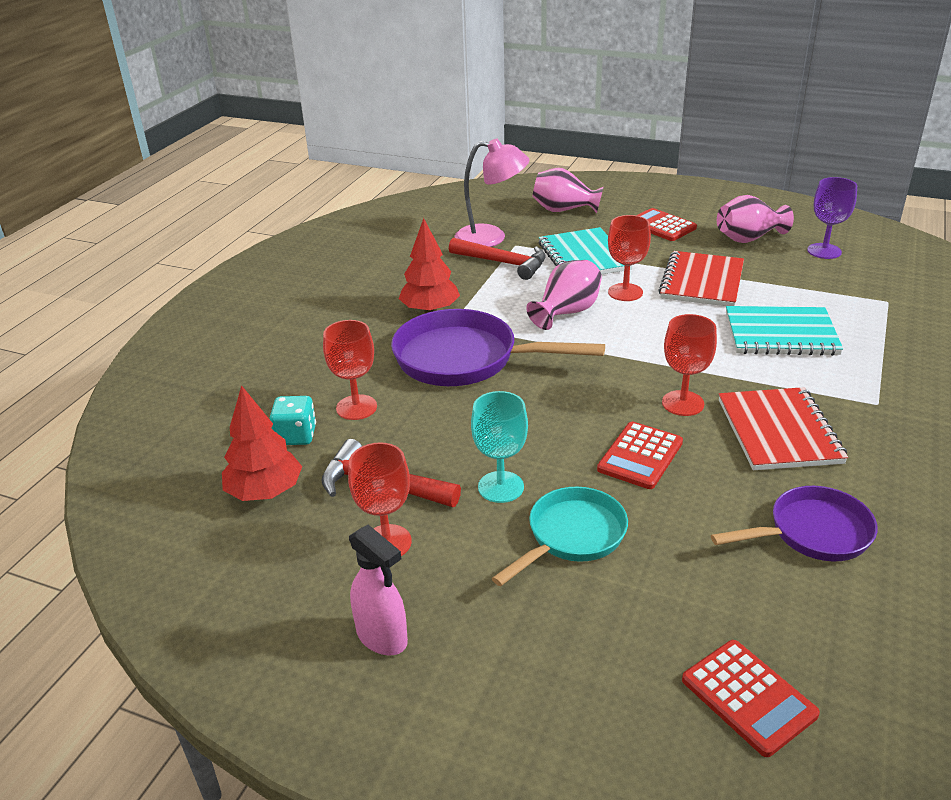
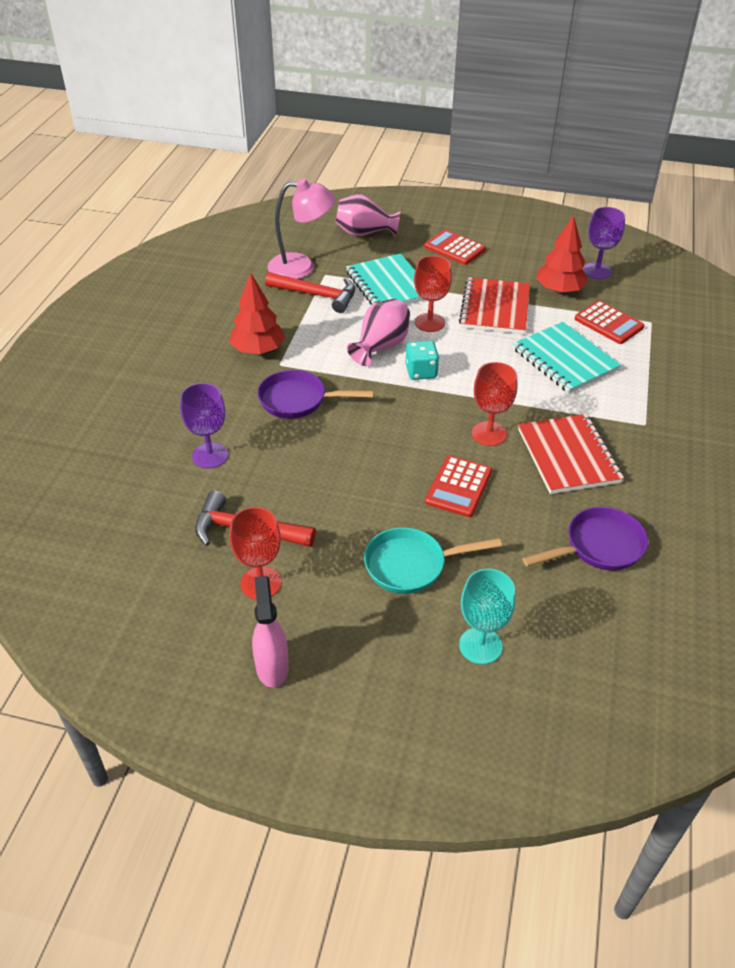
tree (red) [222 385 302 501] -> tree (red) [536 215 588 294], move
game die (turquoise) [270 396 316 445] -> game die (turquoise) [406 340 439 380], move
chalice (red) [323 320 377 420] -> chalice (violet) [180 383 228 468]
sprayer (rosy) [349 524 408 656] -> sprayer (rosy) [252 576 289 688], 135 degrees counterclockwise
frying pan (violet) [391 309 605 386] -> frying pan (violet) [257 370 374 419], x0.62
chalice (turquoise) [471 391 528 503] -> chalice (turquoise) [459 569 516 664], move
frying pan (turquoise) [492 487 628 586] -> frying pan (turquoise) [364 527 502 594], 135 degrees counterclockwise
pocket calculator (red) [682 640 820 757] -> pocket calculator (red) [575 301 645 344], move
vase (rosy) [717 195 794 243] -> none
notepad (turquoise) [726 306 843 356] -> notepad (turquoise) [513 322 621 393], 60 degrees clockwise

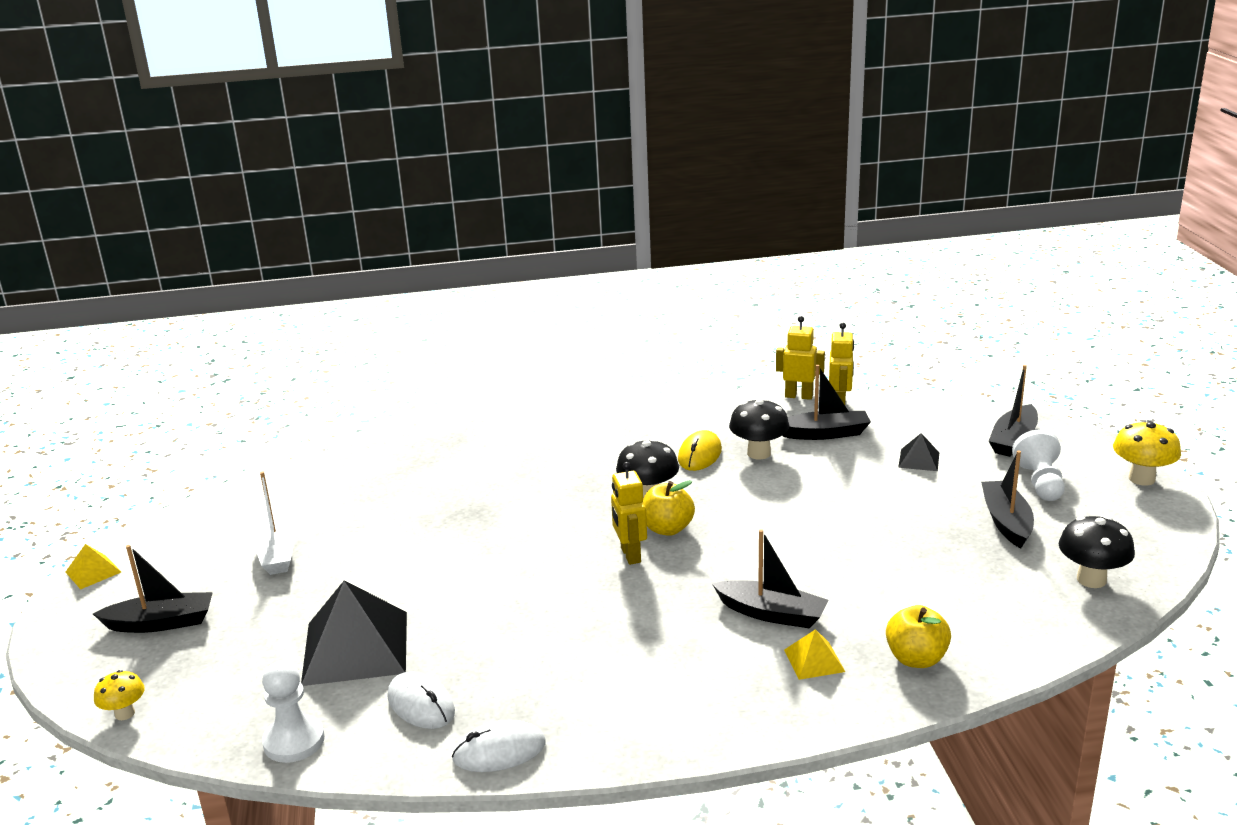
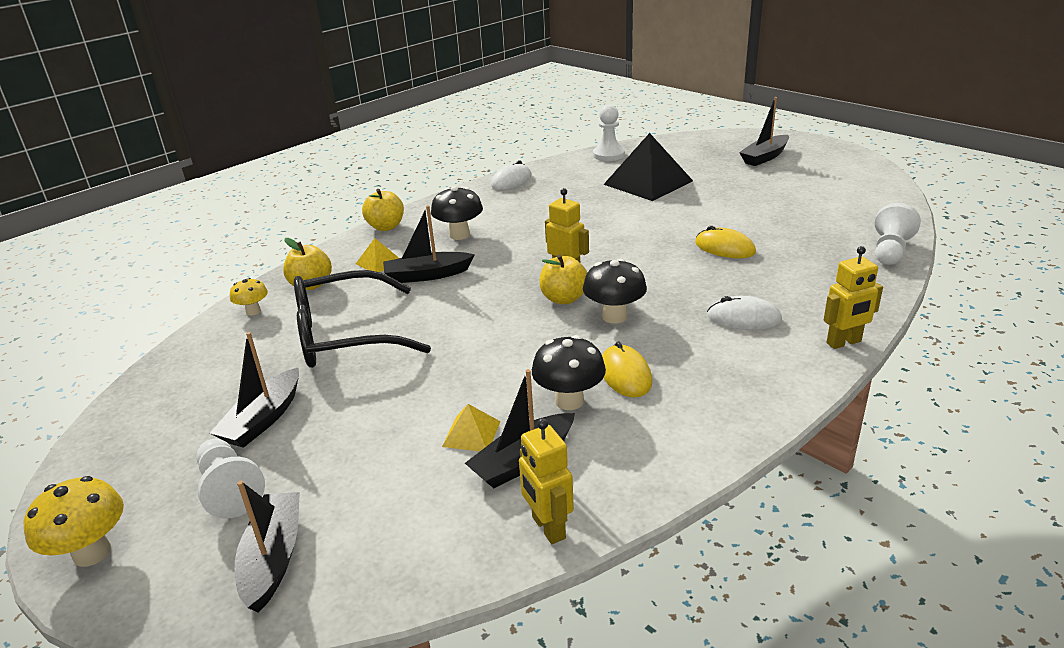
pyramid shape (bright yellow) [65 544 121 589] -> pyramid shape (bright yellow) [442 404 501 451], move
toadstool (bright yellow) [94 670 145 720] -> toadstool (bright yellow) [230 278 268 316], move
sailboat (pure white) [253 472 295 575] -> none
mouse (pure white) [387 672 455 729] -> mouse (pure white) [707 296 782 330], move
robot figure (bright yellow) [776 316 825 400] -> robot figure (bright yellow) [824 246 883 349], move
pyramid shape (jet-black) [898 433 939 471] -> none
sailboat (jet-black) [981 450 1034 548] -> sailboat (jet-black) [210 332 299 448], 60 degrees clockwise
toadstool (jet-black) [1059 516 1135 588] -> toadstool (jet-black) [431 186 483 240], move
none -> eyeglasses (jet-black) [294 270 431 368]
none -> apple fruit (bright yellow) [362 189 404 231]
none -> mouse (bright yellow) [695 226 756 258]
none -> pawn (pure white) [875 203 921 265]

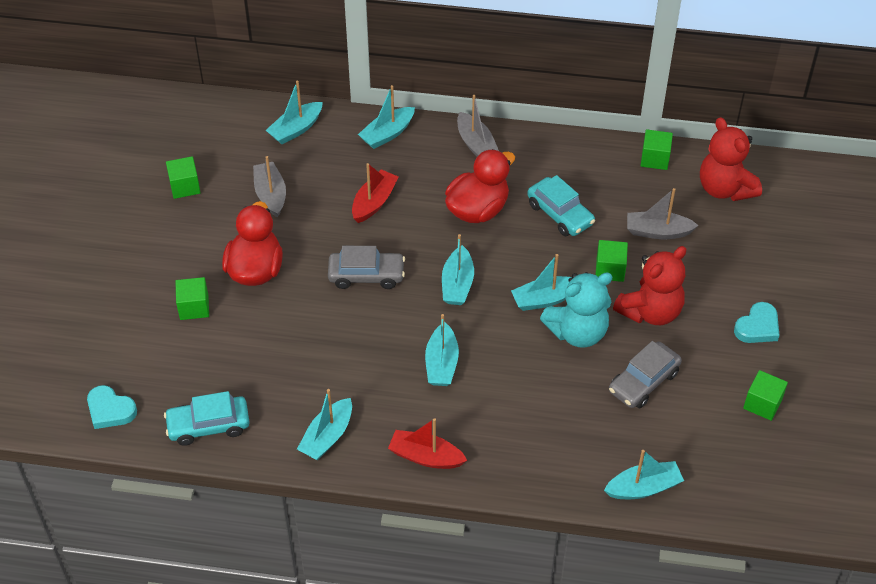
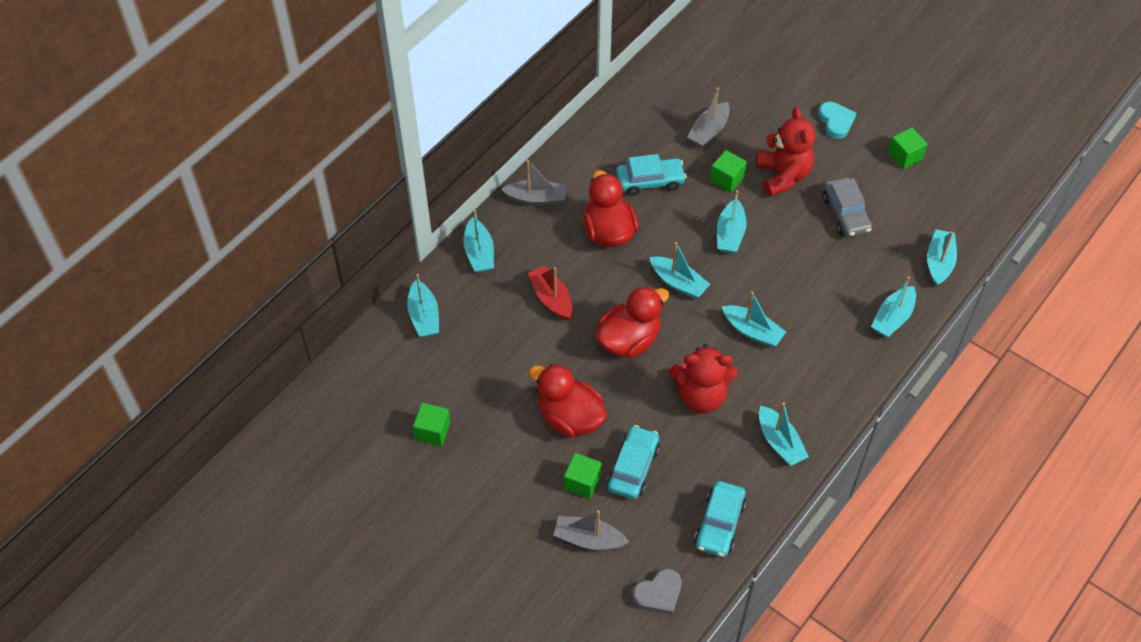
love heart (turquoise) [87 385 137 429] -> love heart (ash-grey) [632 569 682 615]
sailboat (ash-grey) [253 156 286 218] -> sailboat (ash-grey) [553 510 629 550], move
automobile (ash-grey) [328 246 405 289] -> duck (red) [596 286 669 358]
sailboat (red) [388 418 467 469] -> none
stuffed bear (turquoise) [540 272 613 348] -> none
cube (green) [641 129 673 170] -> none
stuffed bear (red) [700 117 762 201] -> stuffed bear (red) [669 344 738 413], move
none -> automobile (turquoise) [607 425 660 499]
none -> sailboat (turquoise) [871 277 916 337]

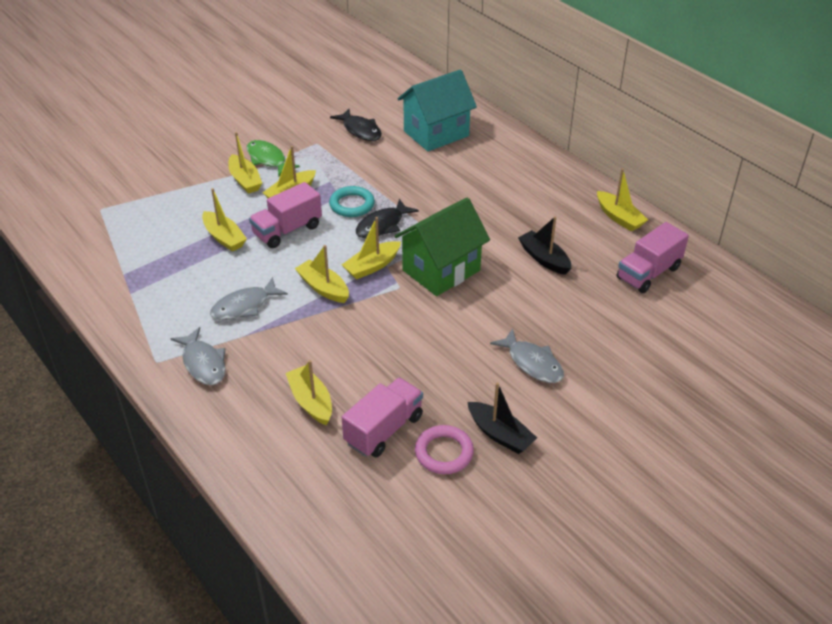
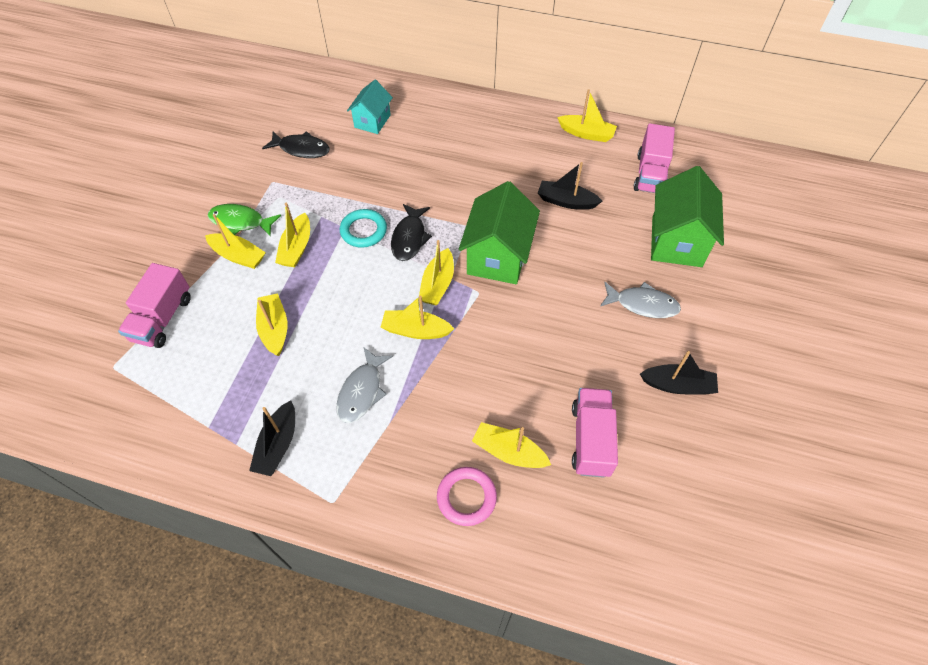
fish (ash-grey) [170 327 226 385] -> none
sailboat (bright yellow) [202 188 247 252] -> sailboat (bright yellow) [256 293 288 356], 120 degrees counterclockwise
truck (rosy) [249 182 322 248] -> truck (rosy) [118 263 191 348], move
toy house (turquoise) [397 69 477 151] -> toy house (turquoise) [347 80 393 134], x0.59
hoop (rosy) [415 425 474 474] -> hoop (rosy) [437 467 497 526], move
none -> sailboat (jet-black) [249 400 295 476]
none -> toy house (green) [651 166 724 267]

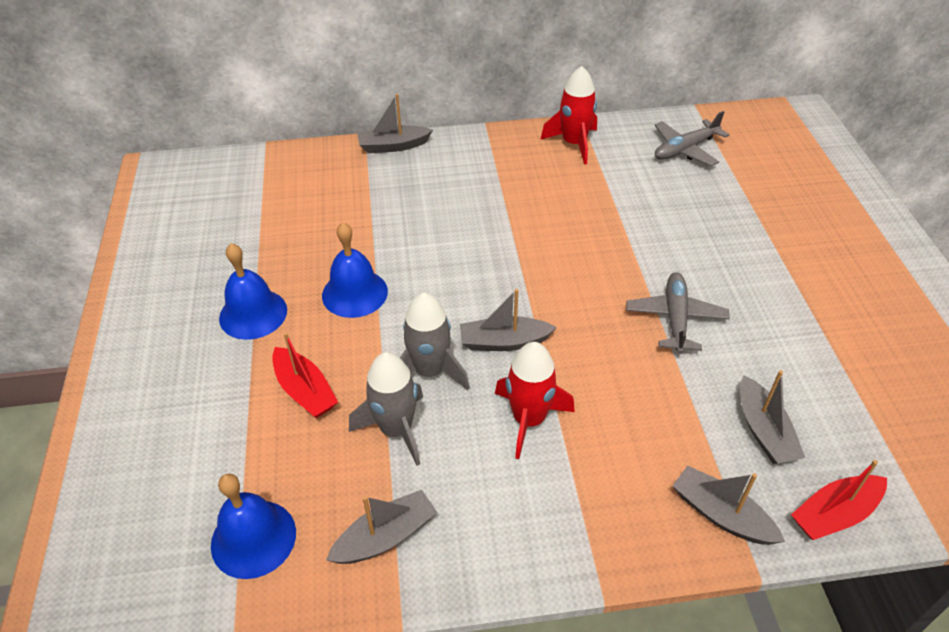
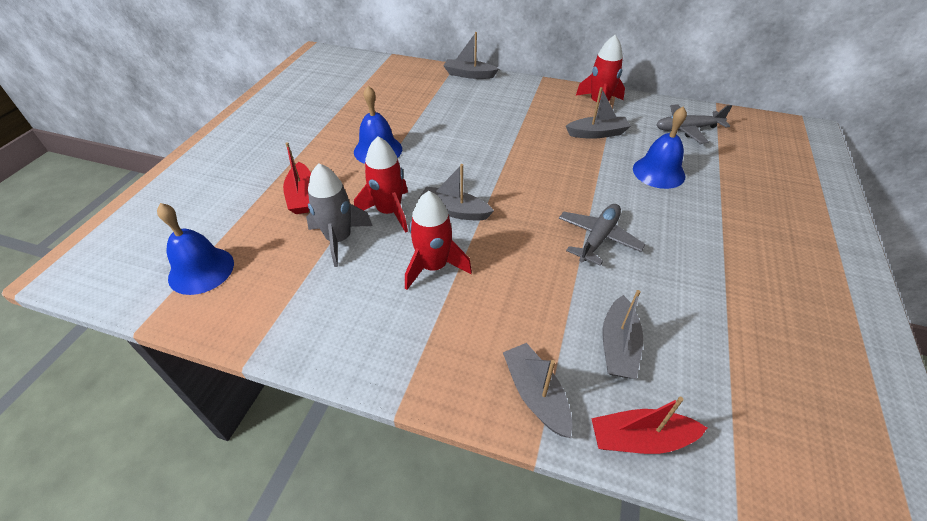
school bell (cobalt) [219 243 287 340] -> school bell (cobalt) [633 106 687 189], move
sailboat (ash-grey) [326 489 438 564] -> sailboat (ash-grey) [566 87 631 139], move
toy rocket (ash-grey) [400 292 470 390] -> toy rocket (red) [354 136 408 233]

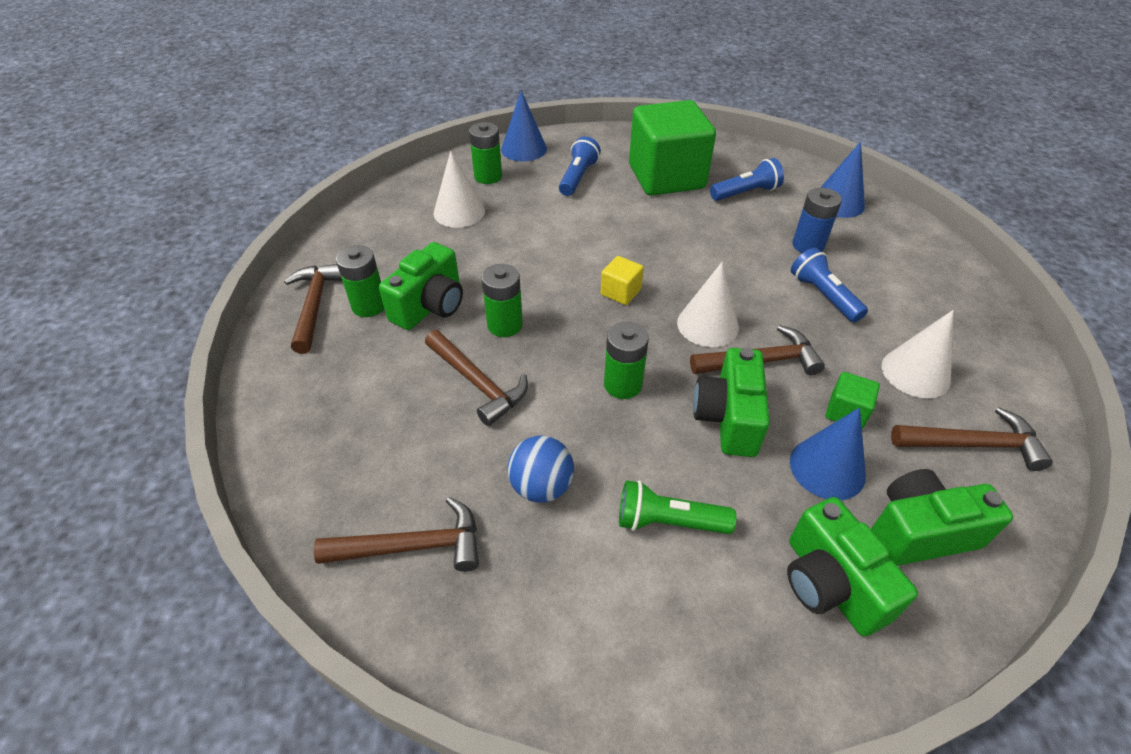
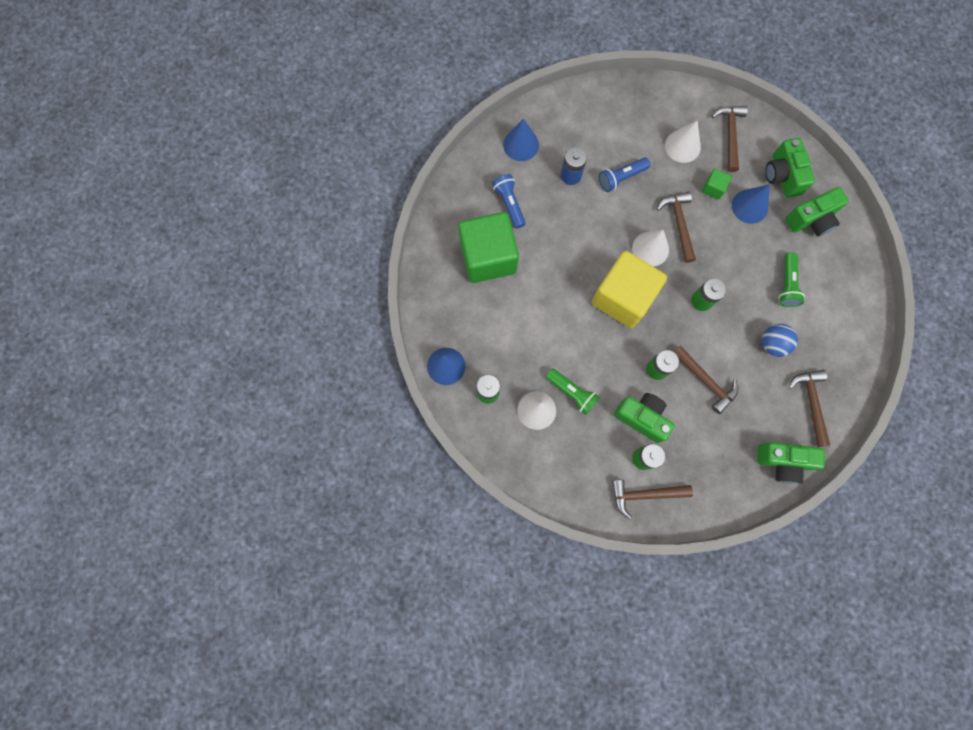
claw hammer (brown) [425 330 528 426] -> claw hammer (brown) [674 346 738 414], 90 degrees clockwise
torch (cobalt) [559 136 601 196] -> none
cube (bright yellow) [601 256 644 305] -> cube (bright yellow) [592 251 667 328], x2.45
compact camera (green) [693 348 770 457] -> compact camera (green) [757 442 825 484], move
none -> torch (green) [546 369 600 415]

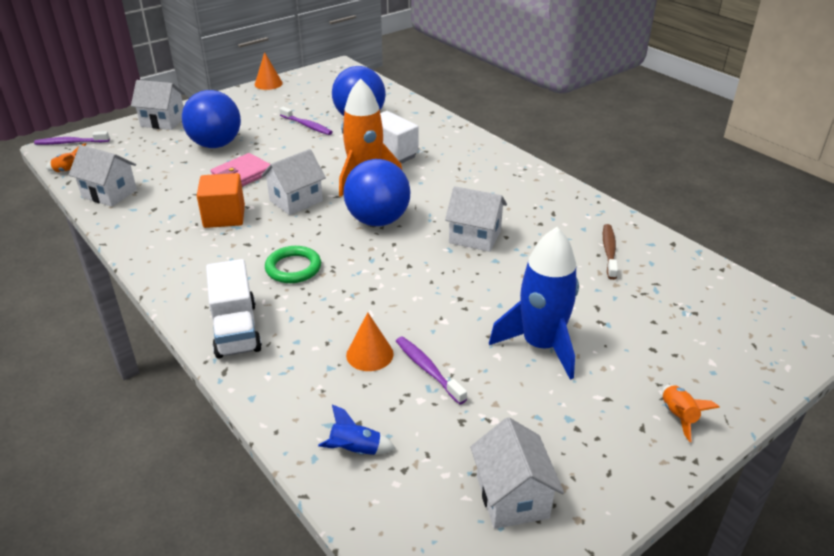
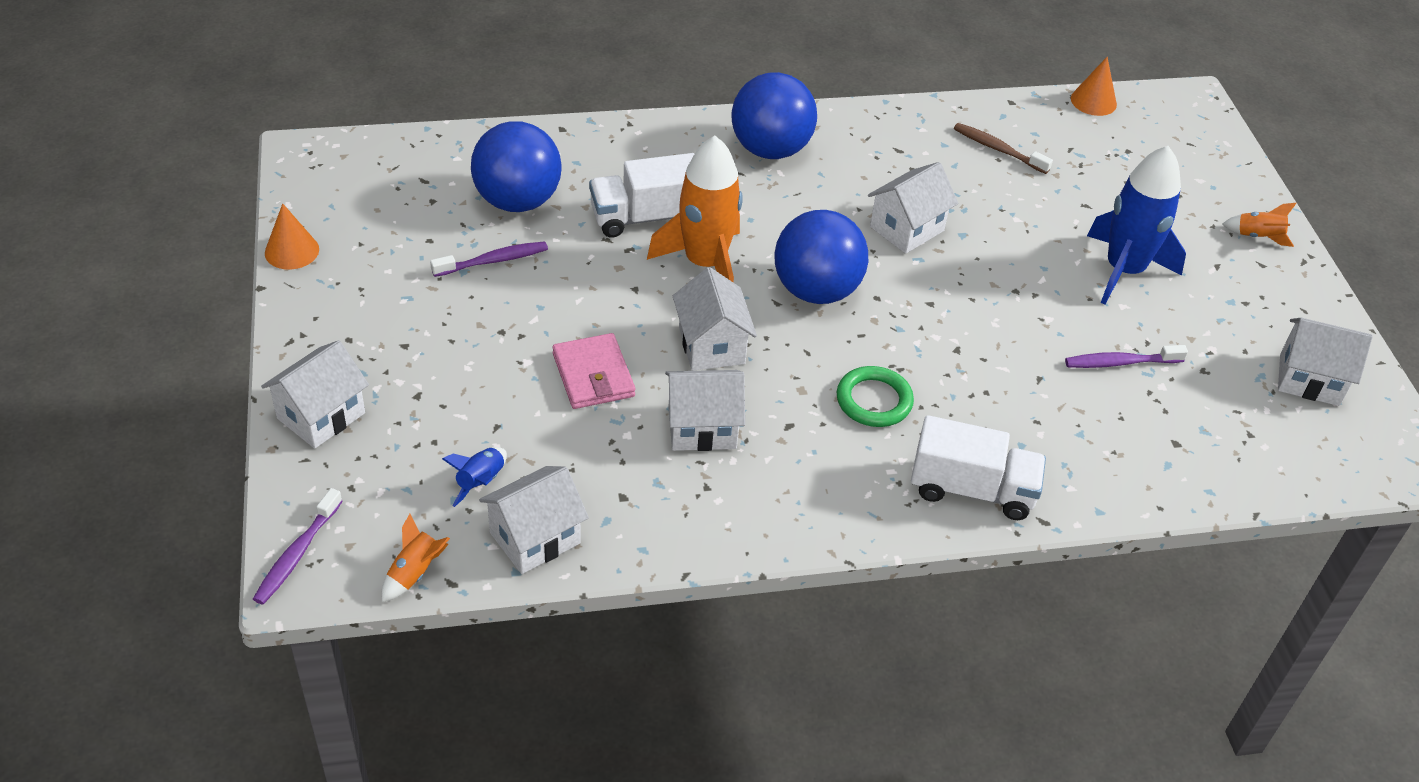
sphere (cobalt) [182 90 241 148] -> sphere (cobalt) [731 72 817 159], move
cube (orange) [197 173 245 228] -> toy house (pure white) [665 370 745 451]
toy rocket (cobalt) [318 405 395 455] -> toy rocket (cobalt) [442 447 507 507], move
cone shape (orange) [346 312 394 371] -> cone shape (orange) [1071 57 1117 116], move

